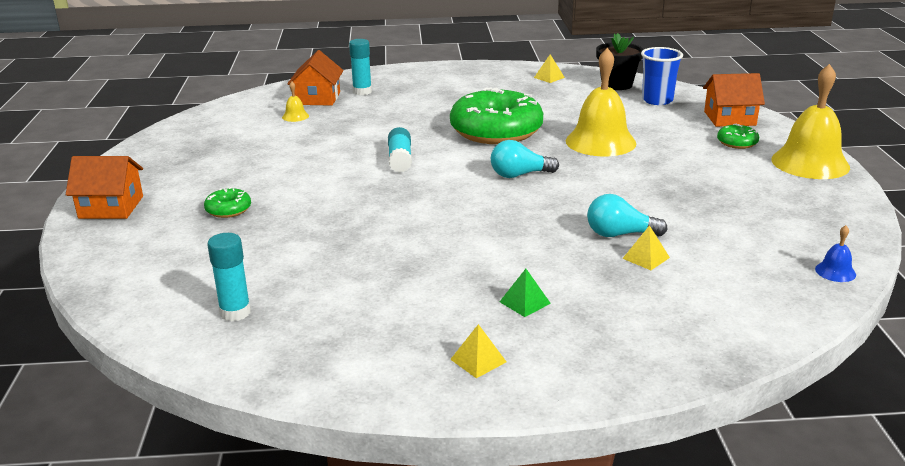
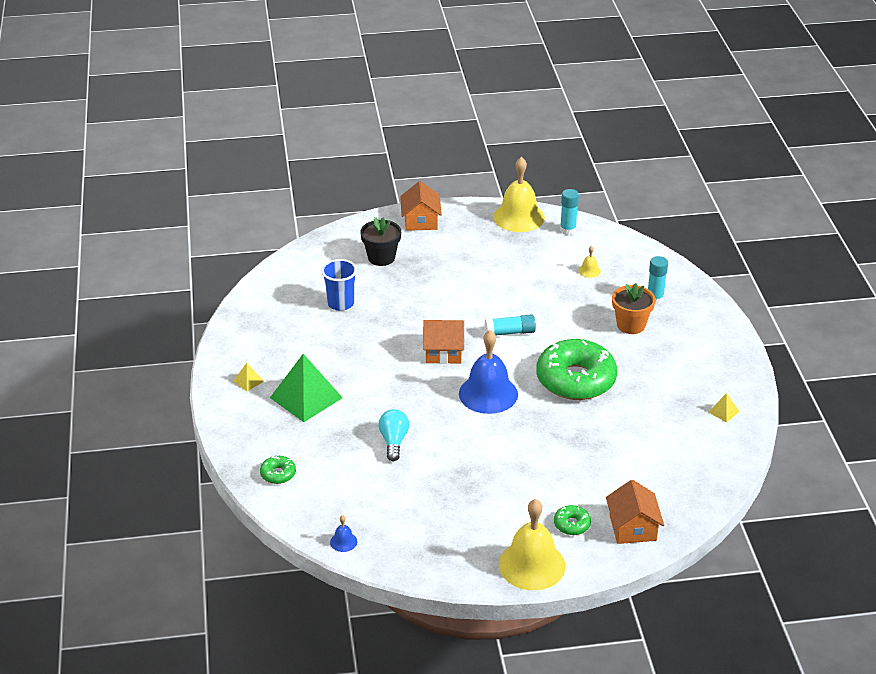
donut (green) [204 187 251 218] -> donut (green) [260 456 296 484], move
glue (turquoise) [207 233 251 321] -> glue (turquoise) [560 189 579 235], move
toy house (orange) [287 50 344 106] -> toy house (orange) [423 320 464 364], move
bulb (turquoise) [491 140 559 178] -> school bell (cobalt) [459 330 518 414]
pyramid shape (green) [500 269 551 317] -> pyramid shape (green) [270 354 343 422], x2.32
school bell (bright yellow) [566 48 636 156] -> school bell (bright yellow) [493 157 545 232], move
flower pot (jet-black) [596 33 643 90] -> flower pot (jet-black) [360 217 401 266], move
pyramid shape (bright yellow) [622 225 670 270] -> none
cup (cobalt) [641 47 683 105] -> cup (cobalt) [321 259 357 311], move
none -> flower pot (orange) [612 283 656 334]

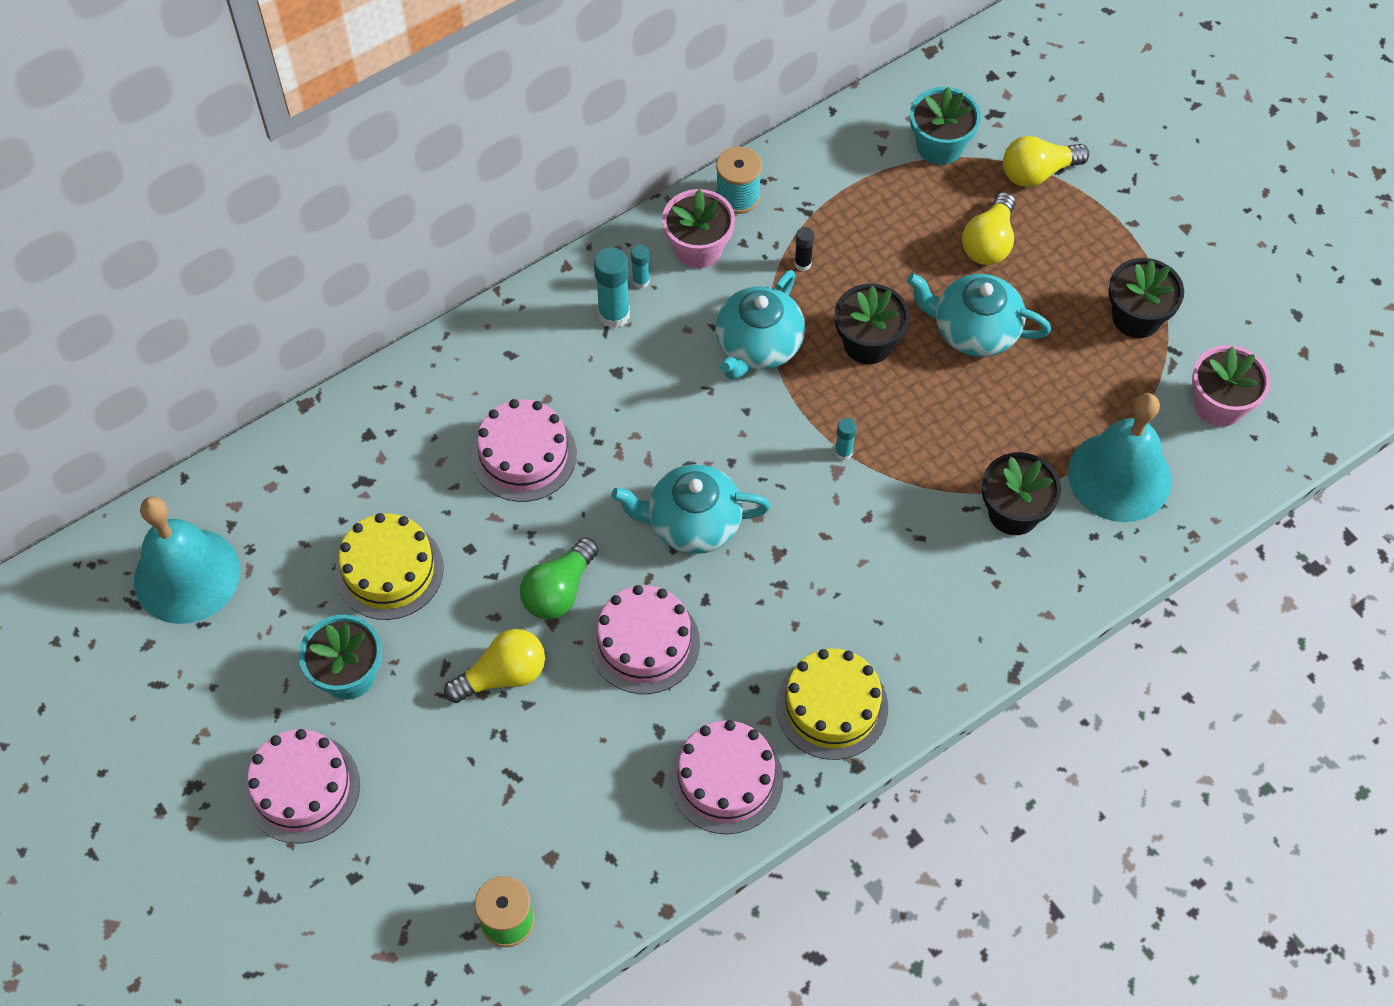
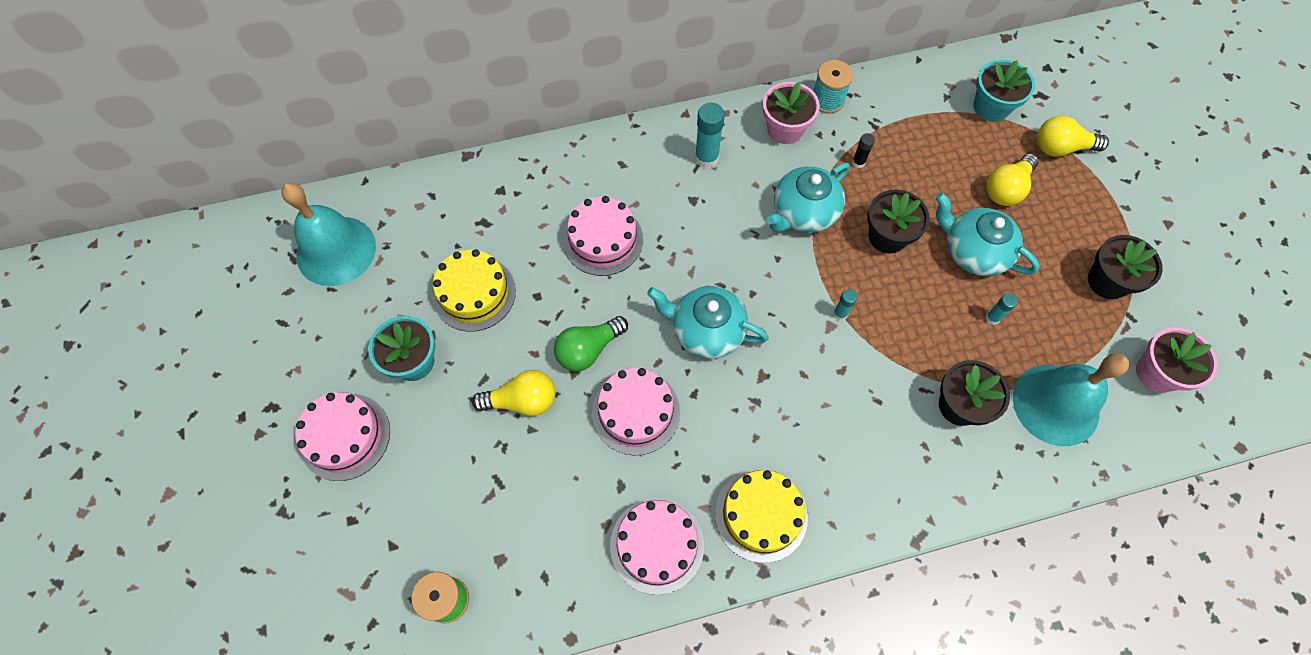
glue (turquoise) [631 245 650 289] -> glue (turquoise) [986 294 1017 325], move

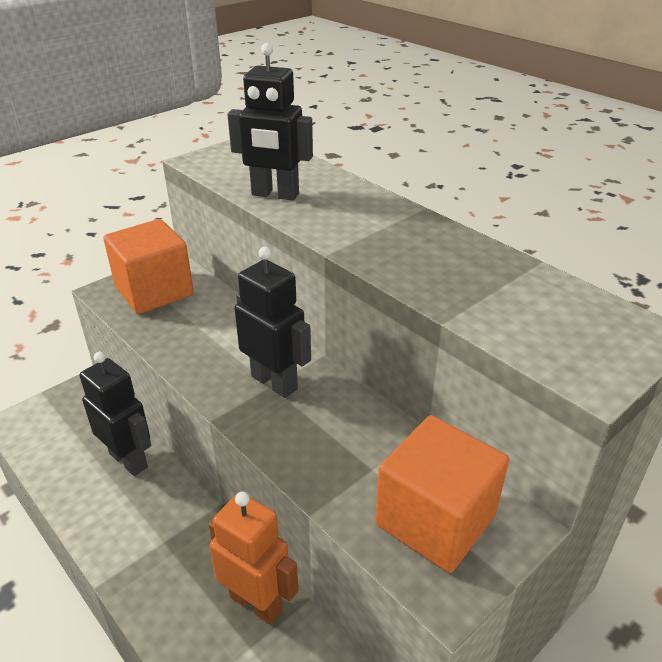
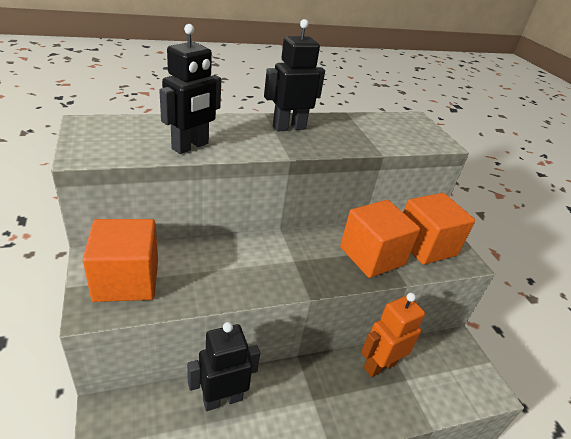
robot figure (jet-black) [234 247 311 398] -> robot figure (jet-black) [264 19 325 132], move
none -> cube (orange) [340 200 420 278]

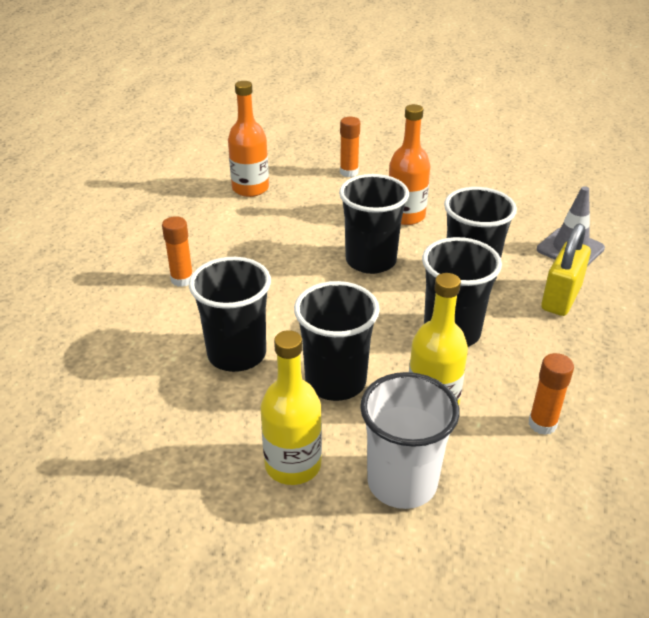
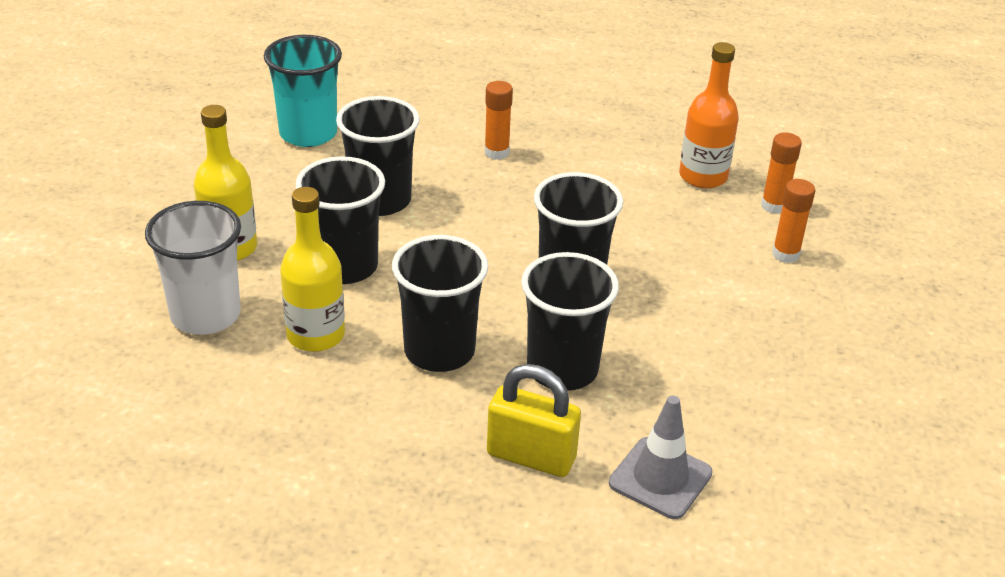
flask (orange) [389 104 430 225] -> none
glue (orange) [529 353 574 435] -> glue (orange) [761 132 802 214], move
none -> cup (turquoise) [264 35 342 147]

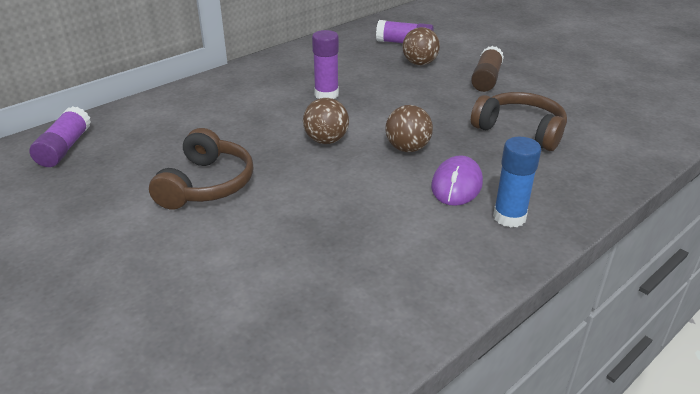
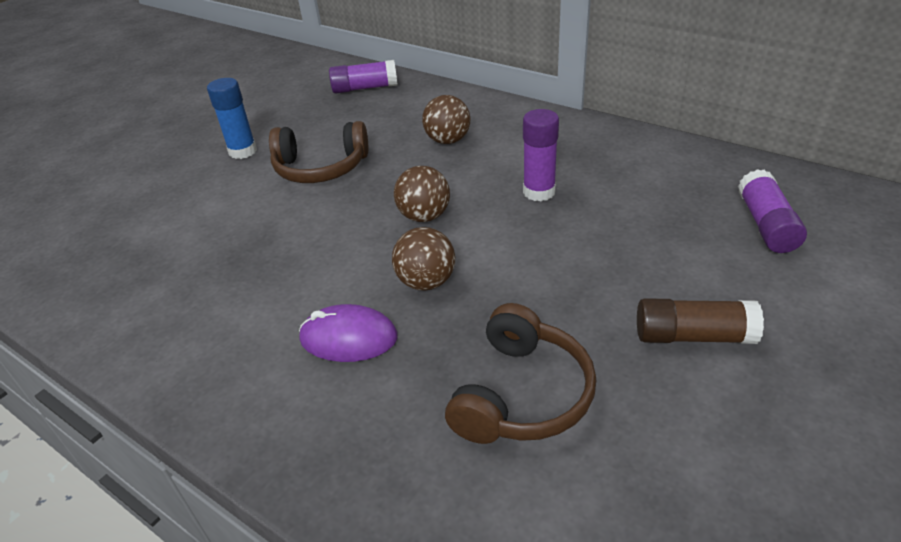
sphere (brown) [402 27 440 66] -> sphere (brown) [422 95 470 144], move
glue (cobalt) [493 137 541 228] -> glue (cobalt) [207 78 257 159], move

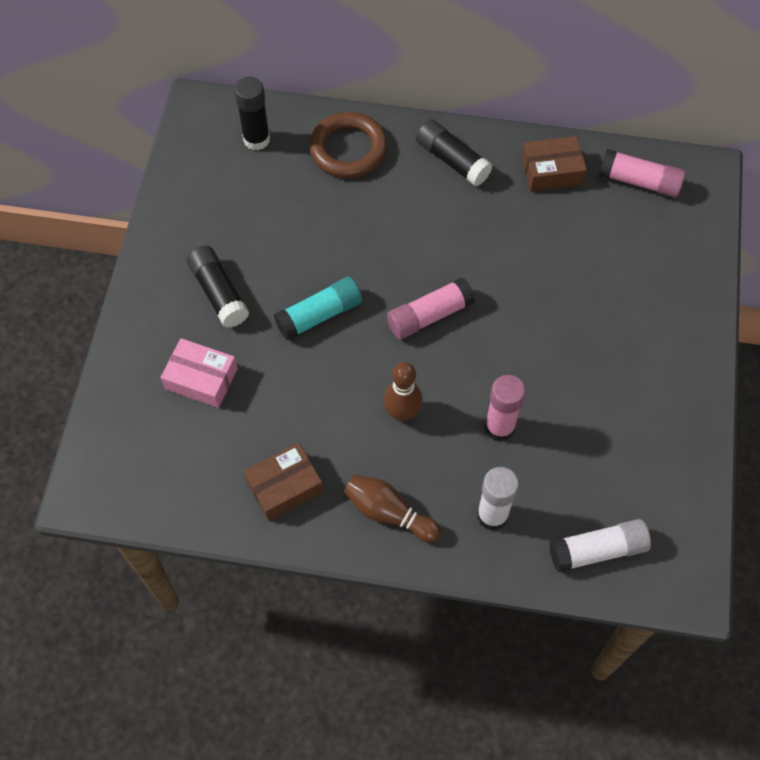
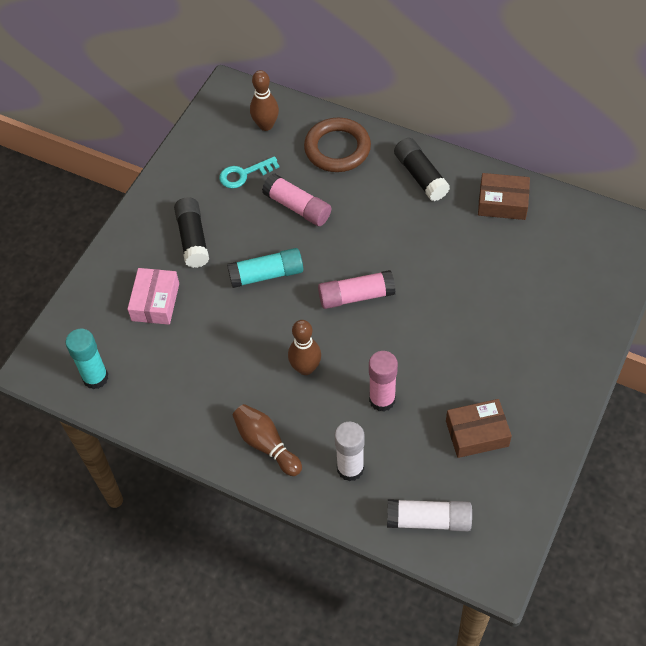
parcel (rosy) [160 338 238 408] -> parcel (rosy) [127 268 179 325], 60 degrees clockwise
glue (jet-black) [234 77 270 150] -> skittle (brown) [250 70 279 131]
parcel (brown) [244 442 323 521] -> parcel (brown) [446 399 512 458], move
glue (rosy) [599 149 686 198] -> glue (rosy) [262 174 331 226], move
none -> glue (turquoise) [66 329 108 389]
none -> key (turquoise) [219 156 279 188]

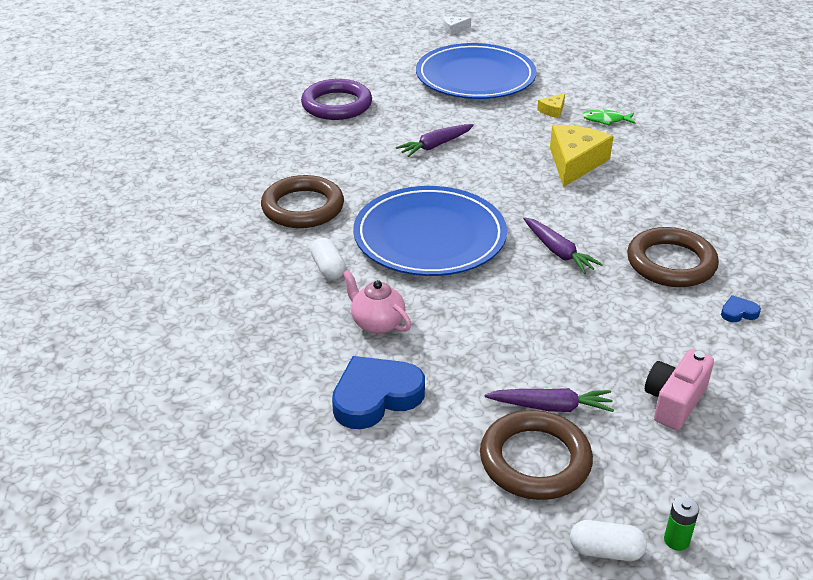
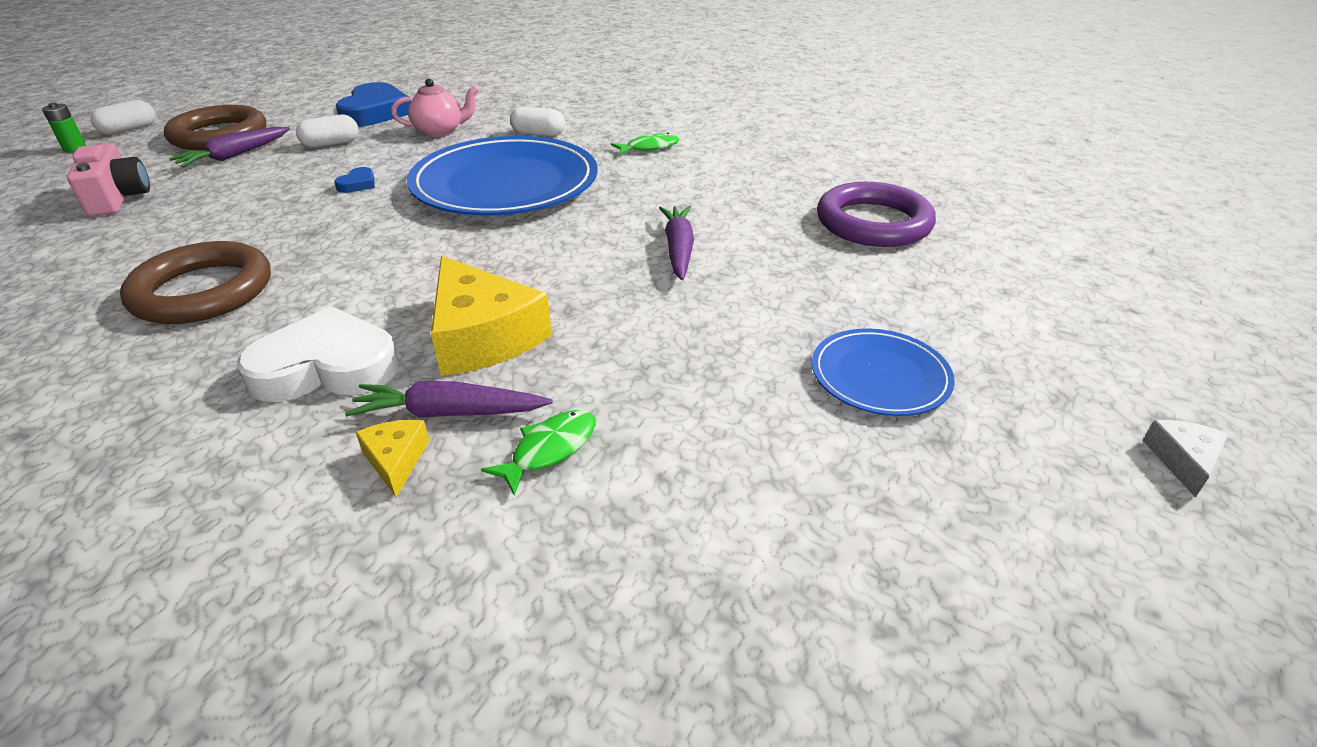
hoop (brown) [261 175 344 228] -> fish (green) [611 133 679 155]
flat dish (cobalt) [416 43 537 99] -> flat dish (cobalt) [812 328 955 416], x0.50
root vegetable (violet) [523 217 603 274] -> root vegetable (violet) [345 381 553 418], move
cheese wedge (bright yellow) [537 93 565 118] -> cheese wedge (bright yellow) [356 420 430 497], move
love heart (cobalt) [721 295 761 322] -> love heart (cobalt) [334 167 375 193], move
none -> love heart (pure white) [237 306 399 402]
none -> capsule (pure white) [296 115 359 148]

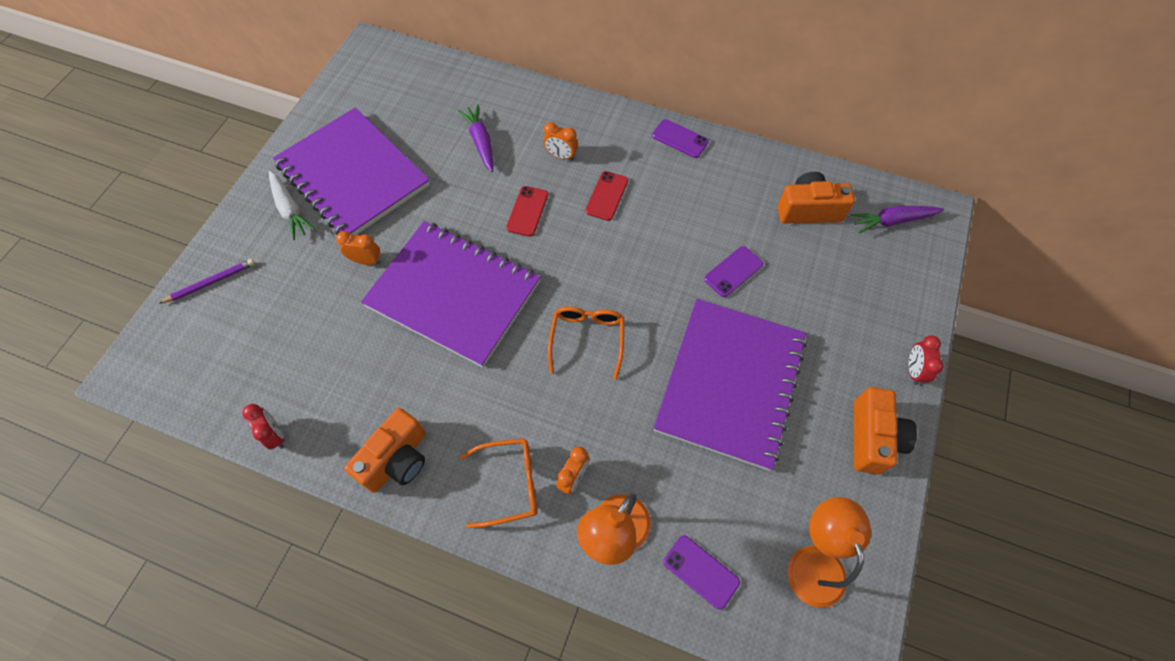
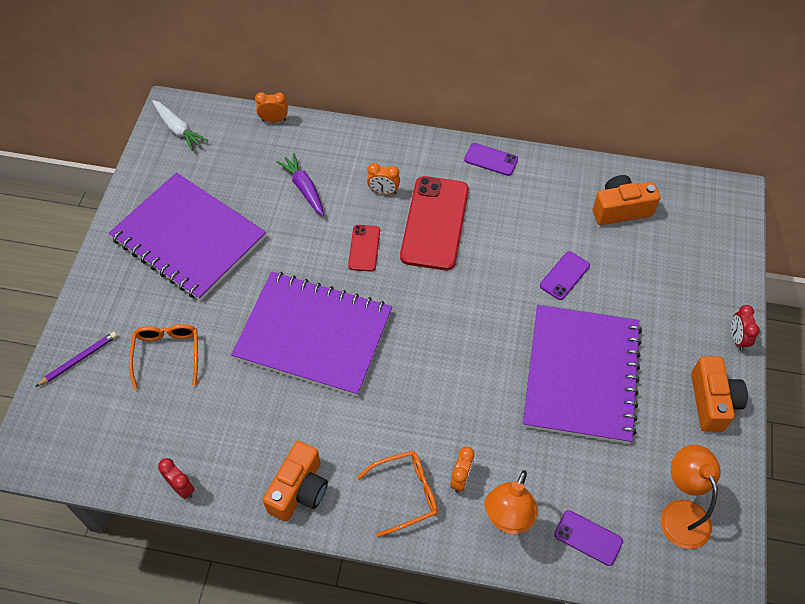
root vegetable (pure white) [269 171 315 240] -> root vegetable (pure white) [152 100 208 151], move
clock (orange) [336 231 380 265] -> clock (orange) [255 92 288 123], move
eyeglasses (orange) [548 306 624 380] -> eyeglasses (orange) [129 324 198 390], move
smartphone (red) [585 171 628 221] -> smartphone (red) [400 176 469 270], x2.04
root vegetable (violet) [851 206 944 234] -> none

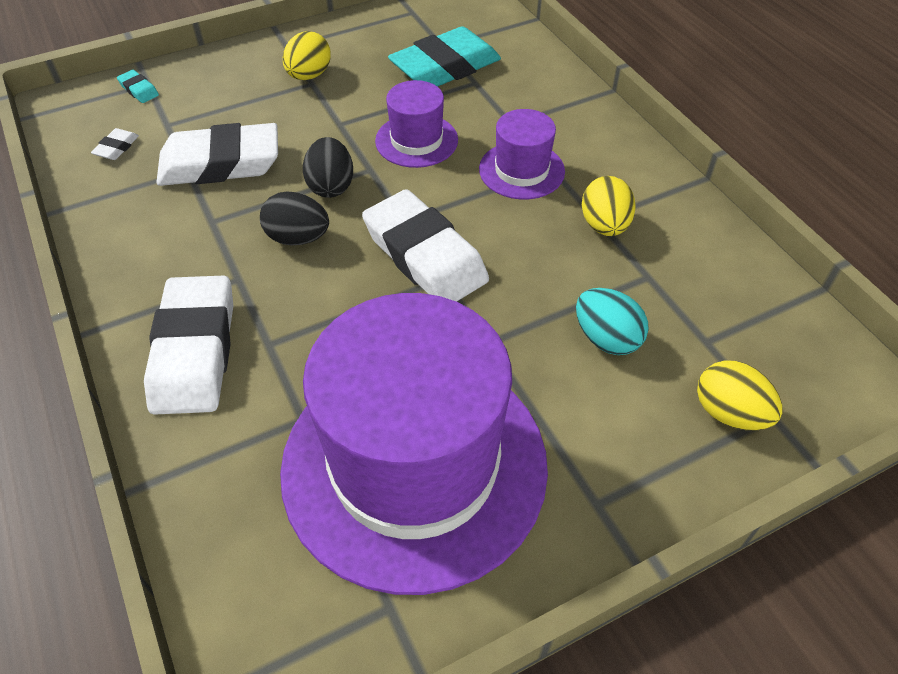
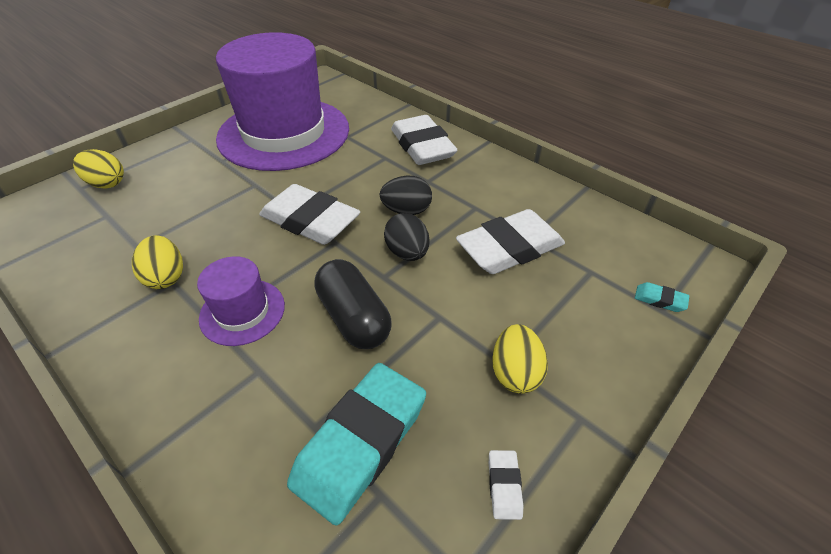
gum eraser (pure white) [91 128 139 160] -> gum eraser (pure white) [489 450 523 520], move
top hat (violet) [375 80 458 168] -> capsule (jet-black) [314 259 392 349]
egg (turquoise) [576 288 649 355] -> none

